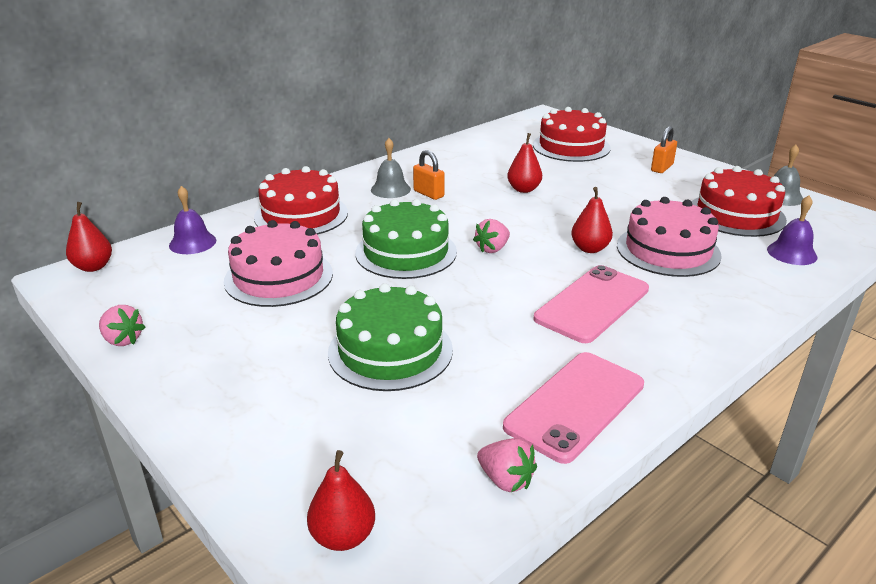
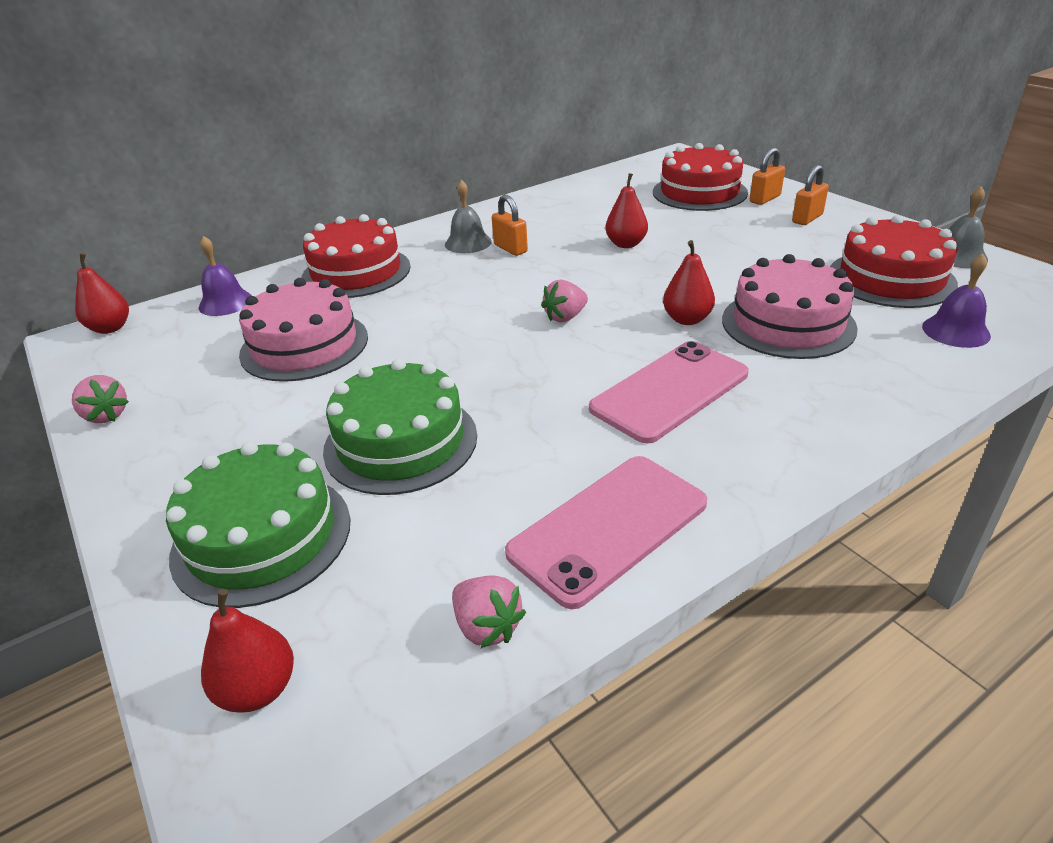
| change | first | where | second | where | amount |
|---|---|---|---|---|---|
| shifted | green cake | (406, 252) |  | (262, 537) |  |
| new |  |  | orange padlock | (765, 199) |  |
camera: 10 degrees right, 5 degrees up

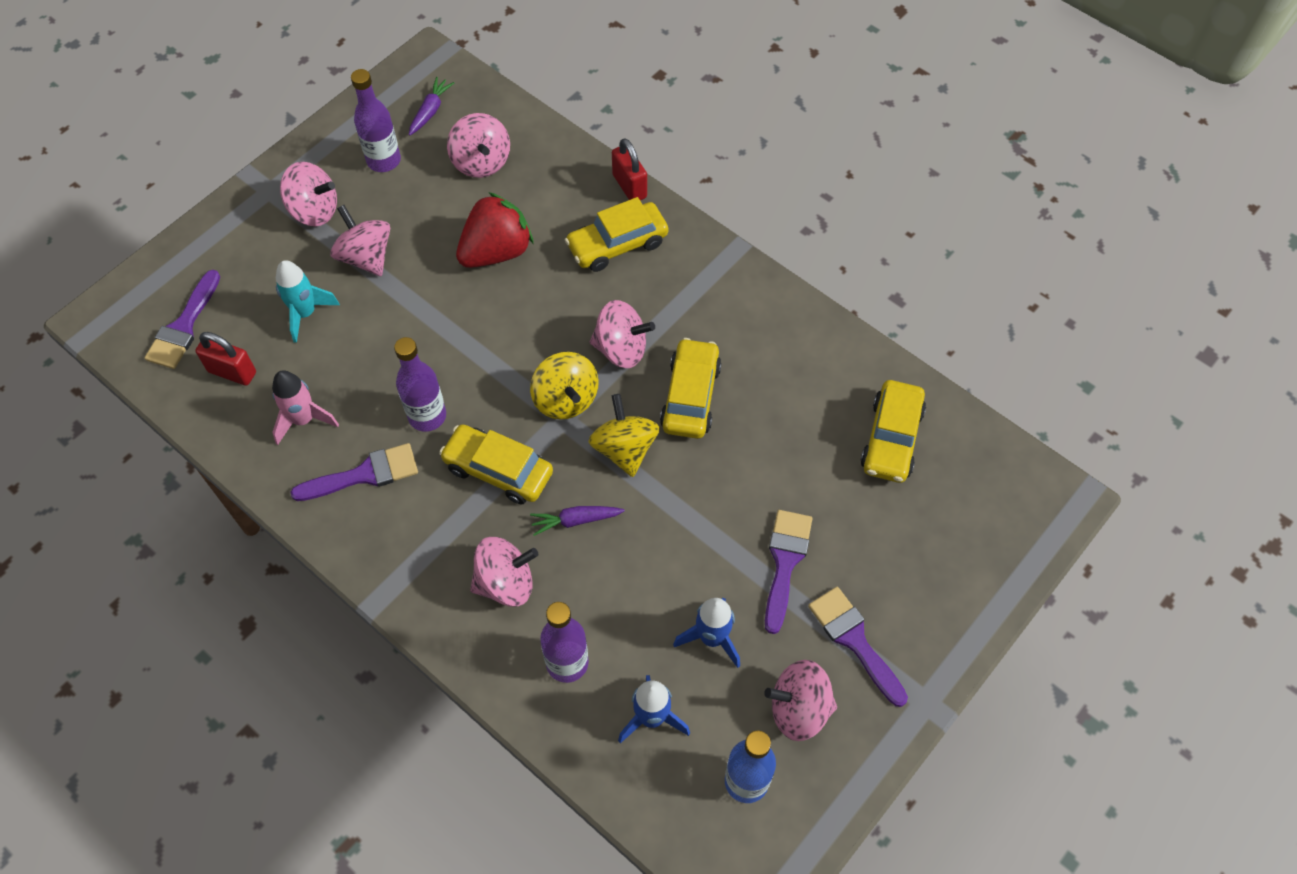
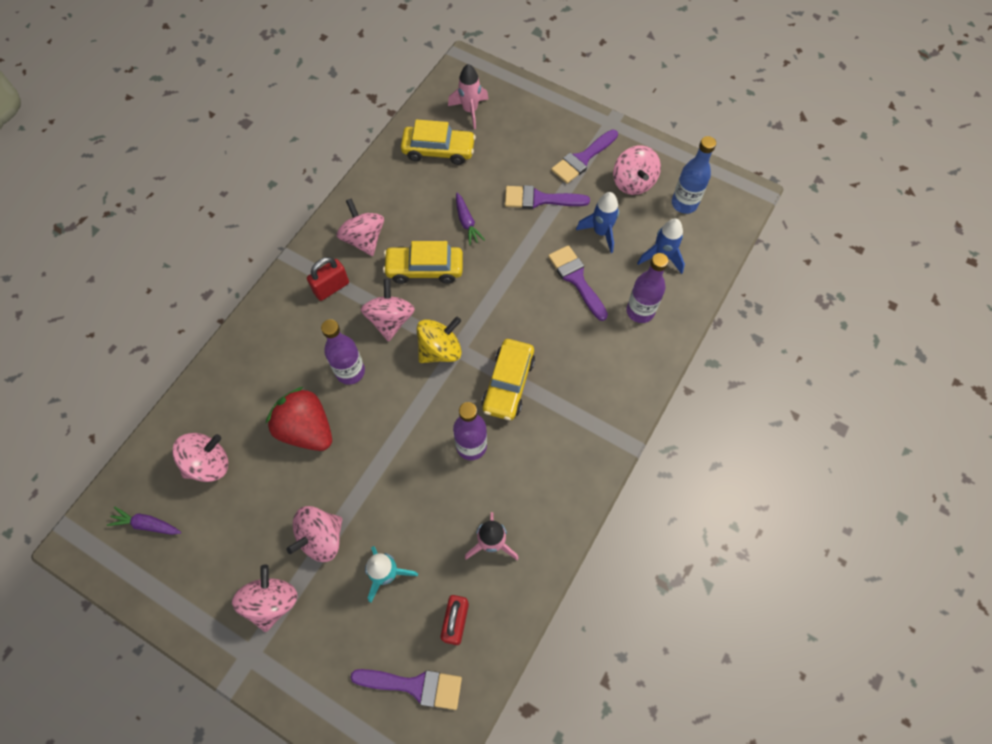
| change | first | where | second | where | amount |
|---|---|---|---|---|---|
| shifted | purple bottle | (384, 160) |  | (350, 371) |  |
| shifted | red padlock | (629, 186) |  | (331, 288) |  |
| gone | yellow car | (617, 244) |  |  |  |
| gone | yellow spinning top | (624, 449) |  |  |  |
| shifted | purple brush | (364, 474) |  | (576, 279) |  |
| shifted | purple carrot | (575, 520) |  | (467, 222) |  |
| shifted | pink spinning top | (506, 583) |  | (364, 239) |  |
| new |  |  | pink rocket | (470, 111) |  |
camera: 100 degrees left, 5 degrees up

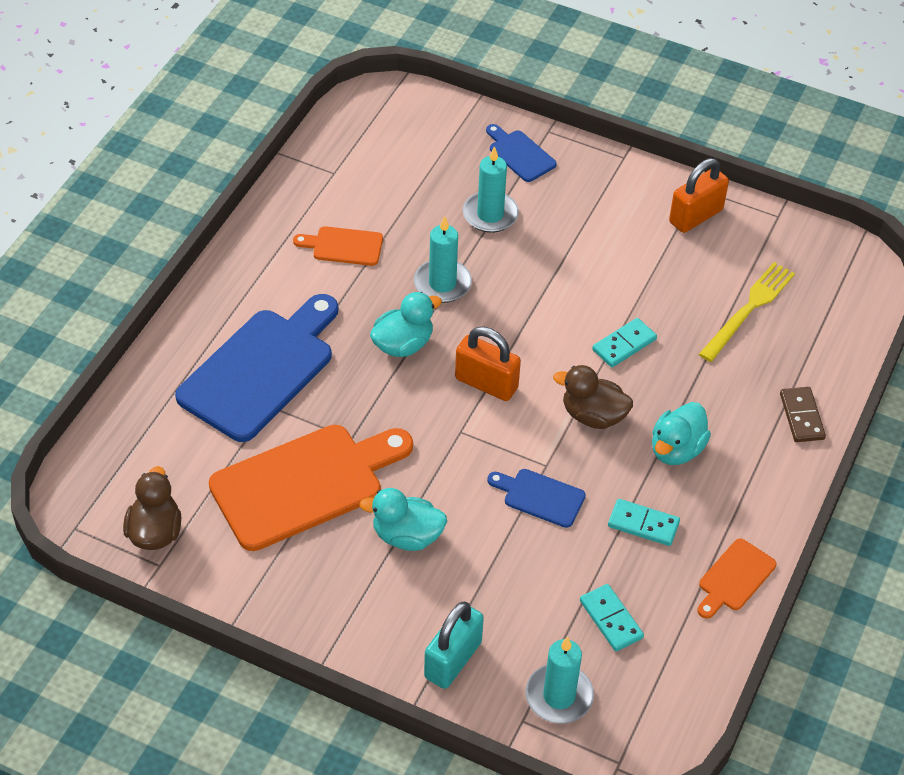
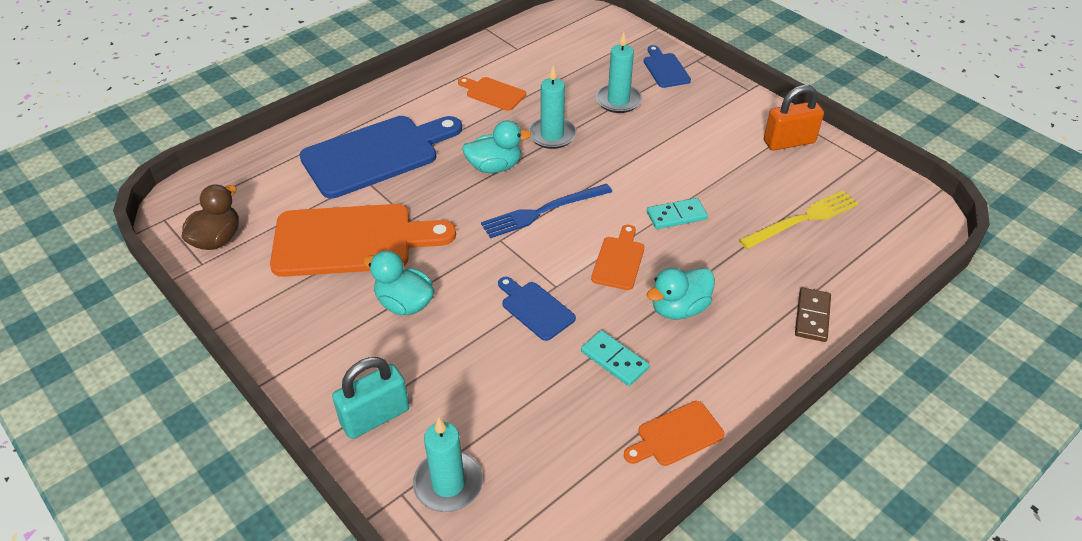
| change | first | where | second | where | amount |
|---|---|---|---|---|---|
| swapped | orange padlock | (486, 383) | blue fork | (543, 211) |  |
| swapped | brown duck | (593, 416) | orange cutting board | (619, 260) |  |
| gone | turquoise domino | (611, 619) |  |  |  |
camera: 25 degrees right, 5 degrees down

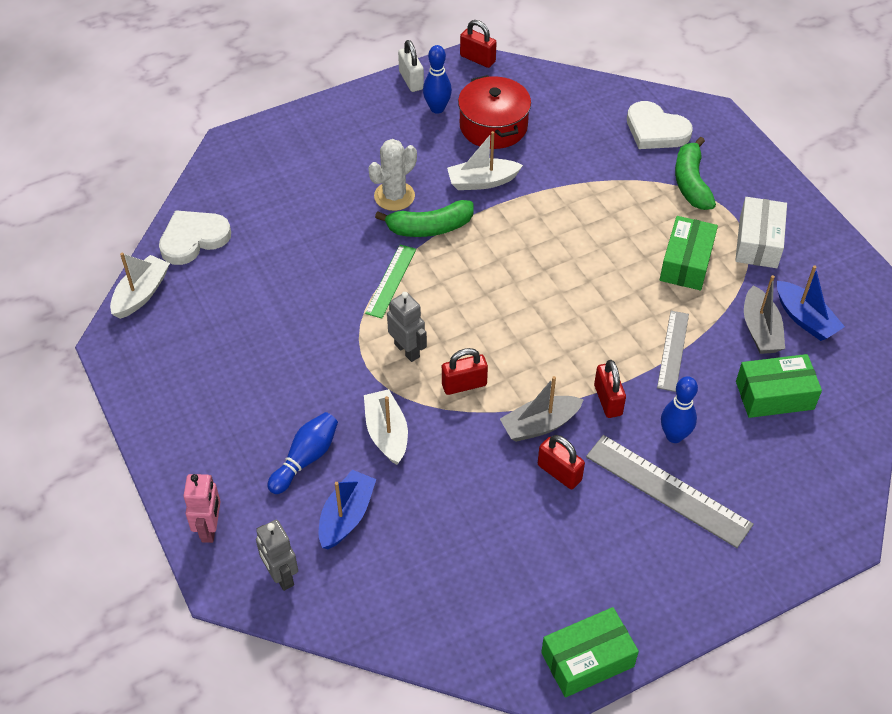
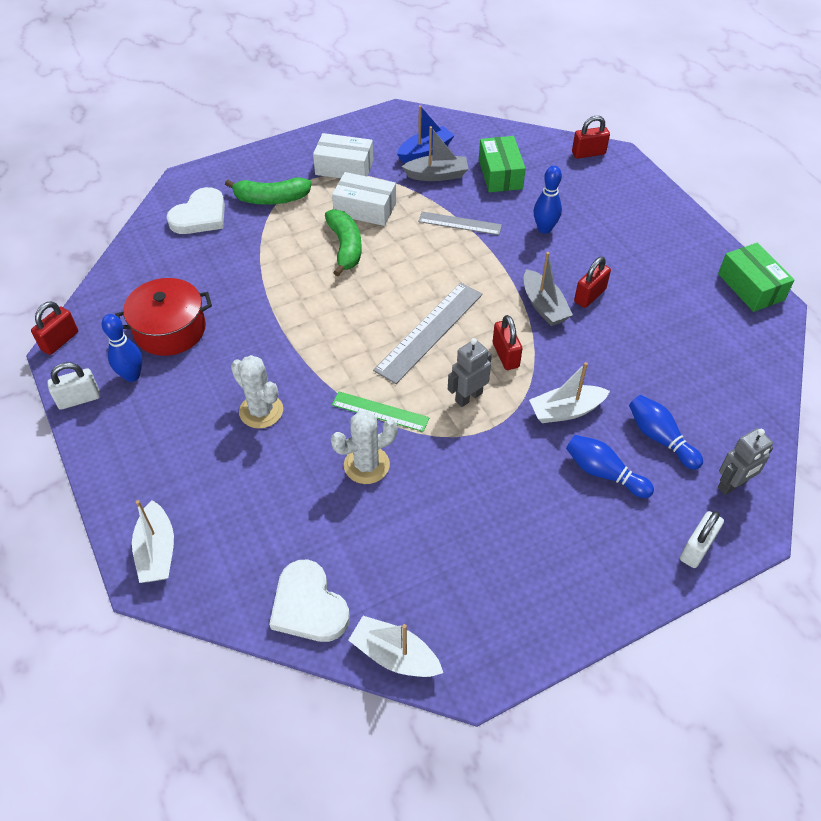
| change | first | where | second | where | amount |
|---|---|---|---|---|---|
| shifted | white boat | (482, 181) |  | (157, 551) |  |
| shifted | green banana | (429, 228) |  | (345, 247) |  |
| repainted | green box | (686, 263) | white box | (365, 209) |  |
| shifted | red padlock | (608, 400) |  | (588, 153) |  |
| shifted | grey ruler | (668, 490) |  | (429, 331) |  |
| swapped | blue boat | (346, 516) | blue bowling pin | (660, 438) |  |
| swapped | pink robot | (210, 528) | white padlock | (696, 548) |  |
| new |  |  | white cactus | (366, 465) |  |
camera: 90 degrees left, 0 degrees up

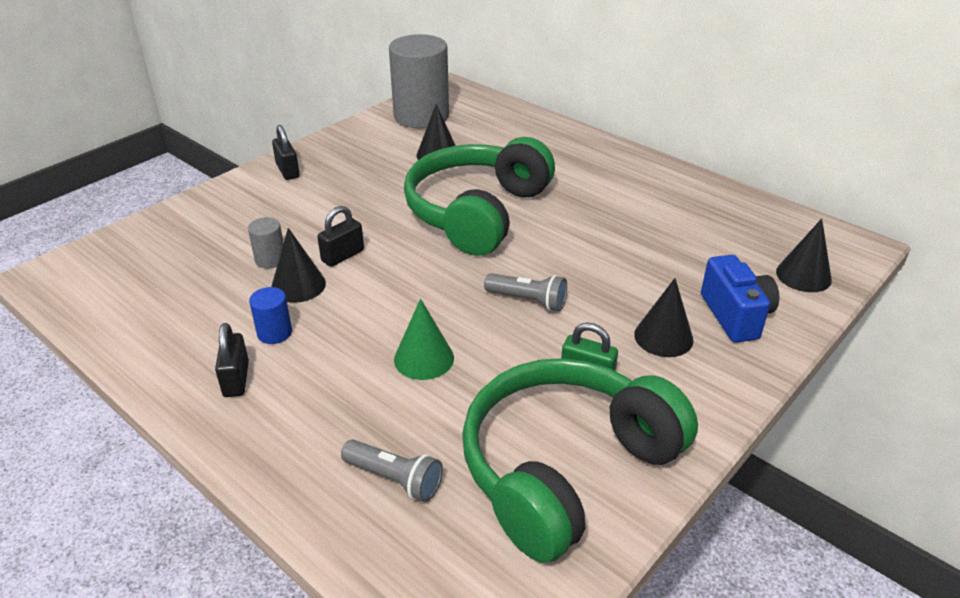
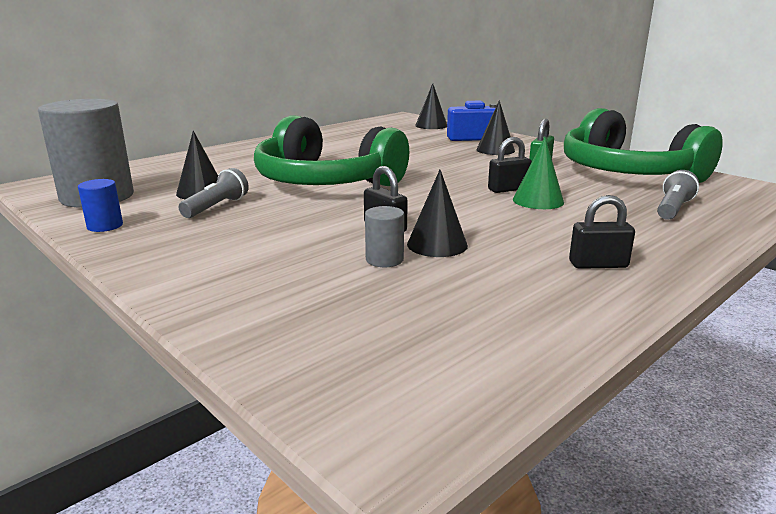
| change | first | where | second | where | amount |
|---|---|---|---|---|---|
| shifted | black padlock | (288, 171) |  | (508, 189) |  |
| shifted | grey flashlight | (528, 301) |  | (216, 207) |  |
| shifted | blue cylinder | (274, 333) |  | (105, 226) |  |
camera: 85 degrees left, 15 degrees down

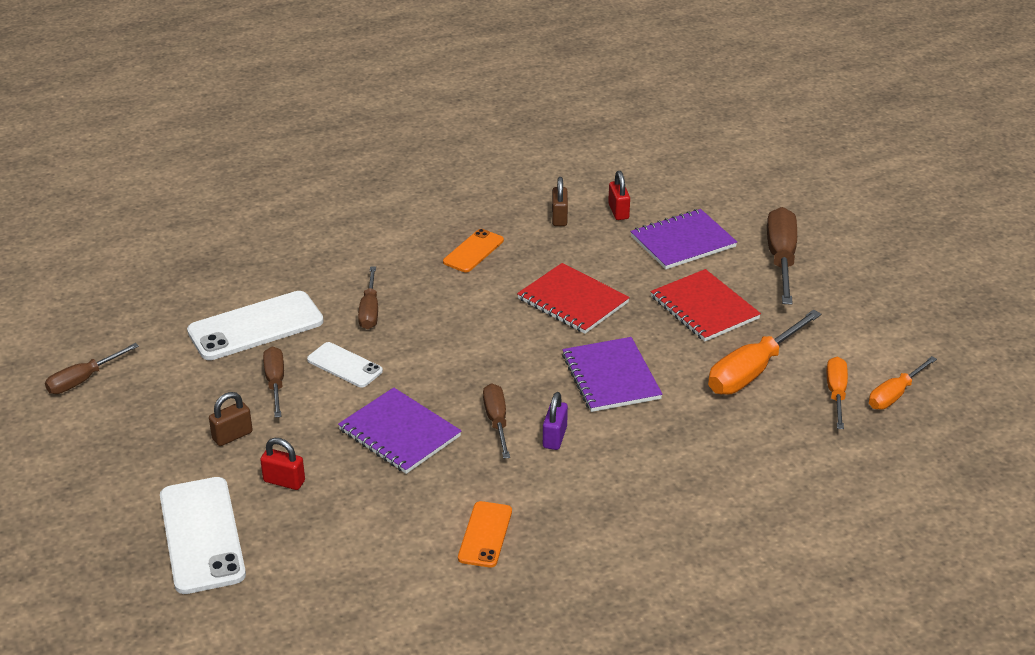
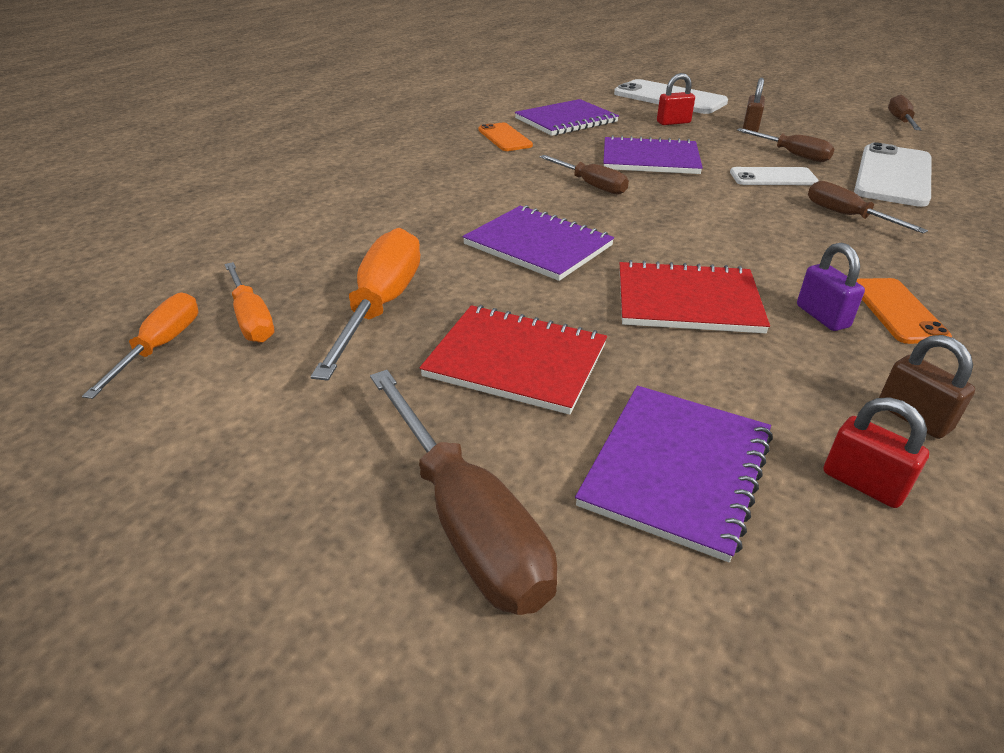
| change | first | where | second | where | amount |
|---|---|---|---|---|---|
| shifted | purple padlock | (554, 437) |  | (822, 316) |  |
| new |  |  | purple notebook | (566, 120) |  |
camera: 145 degrees right, 0 degrees up

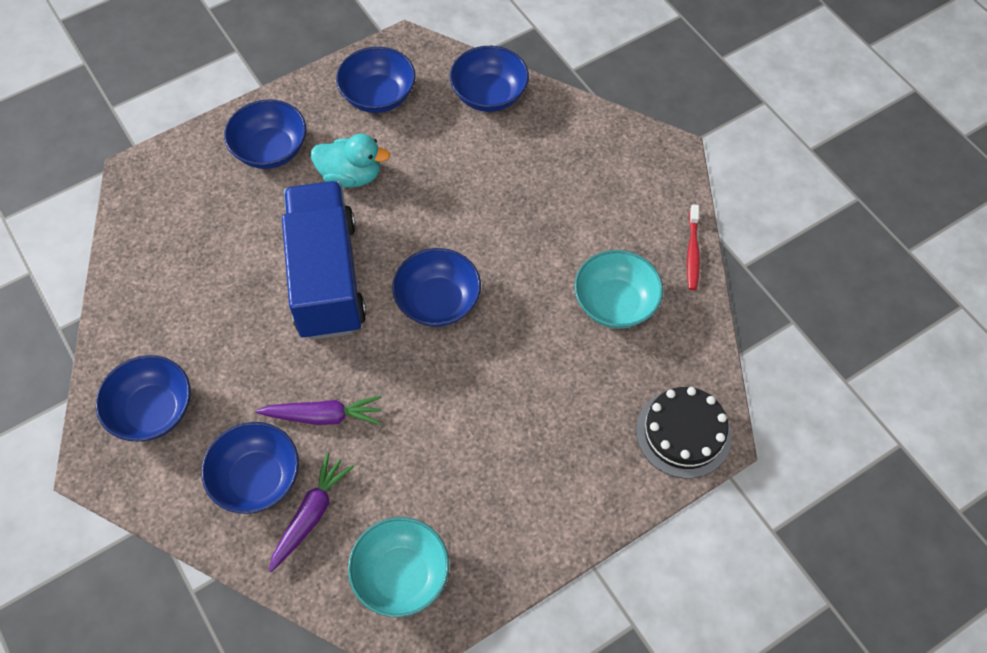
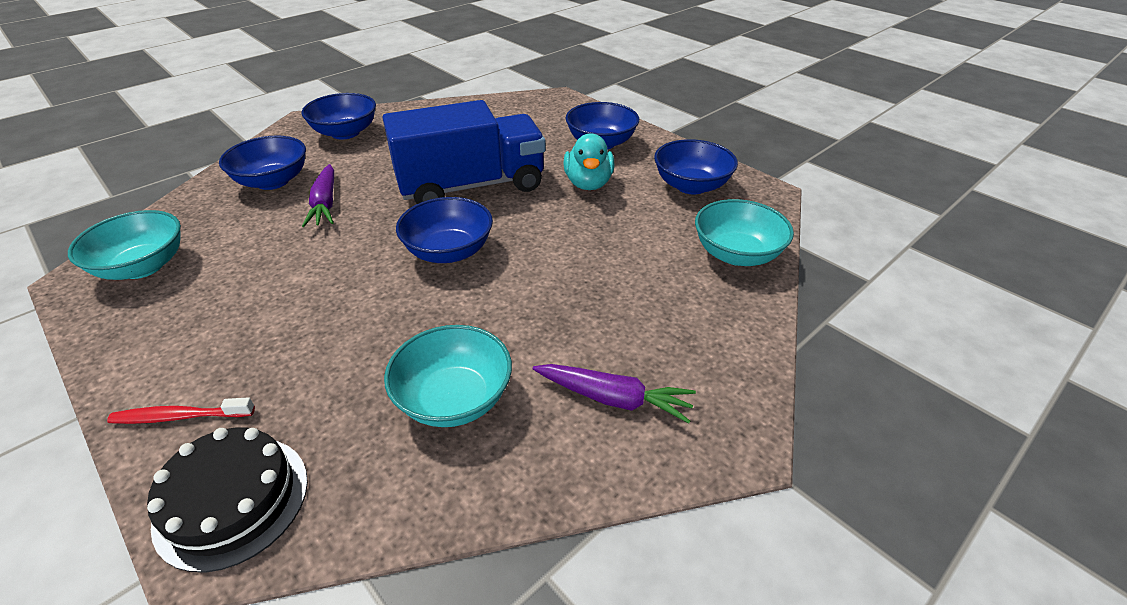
| change | first | where | second | where | amount |
|---|---|---|---|---|---|
| repainted | blue bowl | (489, 95) | turquoise bowl | (736, 254) |  |
| shifted | red toothbrush | (692, 251) |  | (181, 416) |  |
| shifted | purple carrot | (311, 515) |  | (613, 398) |  |
camera: 80 degrees right, 20 degrees down

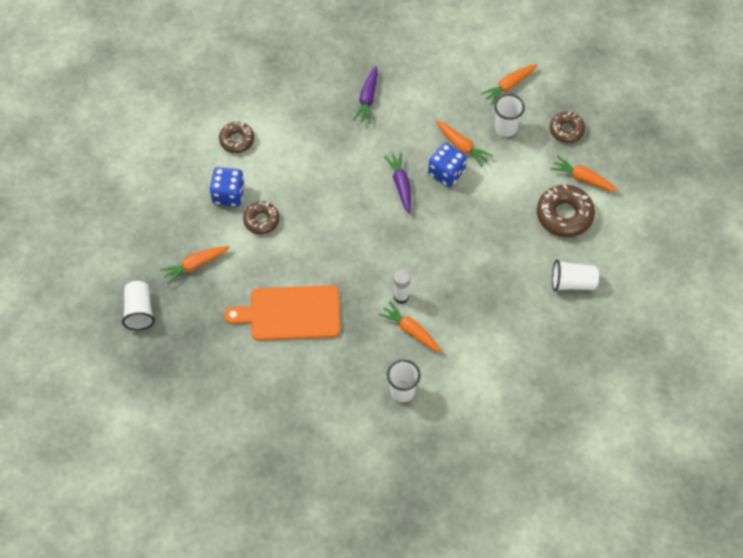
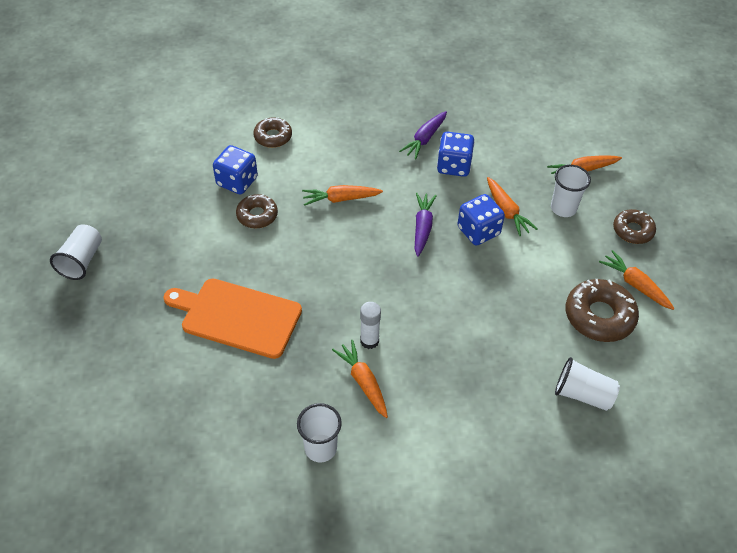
| change | first | where | second | where | amount |
|---|---|---|---|---|---|
| shifted | orange carrot | (195, 265) |  | (340, 199) |  |
| new |  |  | blue dice | (454, 166) |  |
camera: 20 degrees right, 10 degrees down

